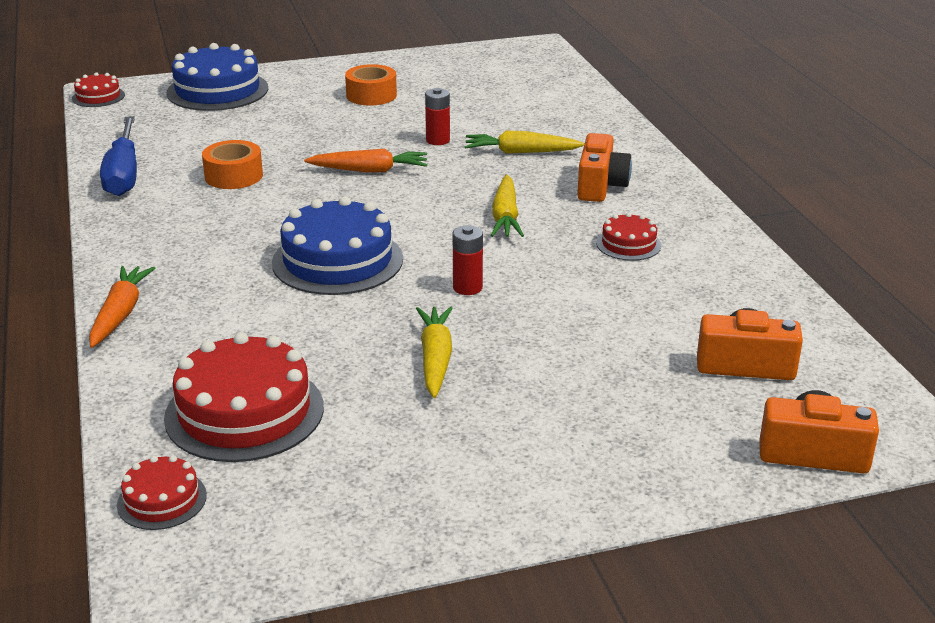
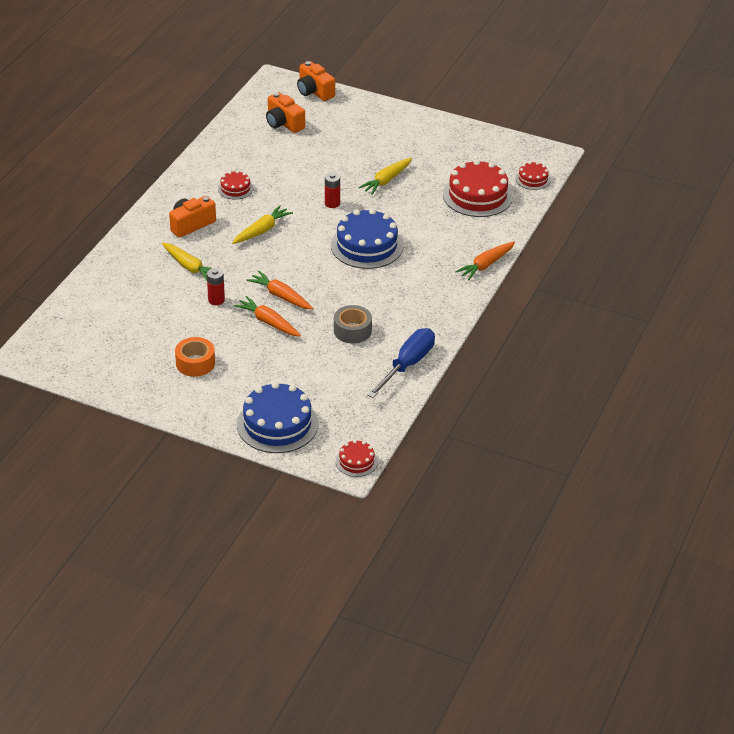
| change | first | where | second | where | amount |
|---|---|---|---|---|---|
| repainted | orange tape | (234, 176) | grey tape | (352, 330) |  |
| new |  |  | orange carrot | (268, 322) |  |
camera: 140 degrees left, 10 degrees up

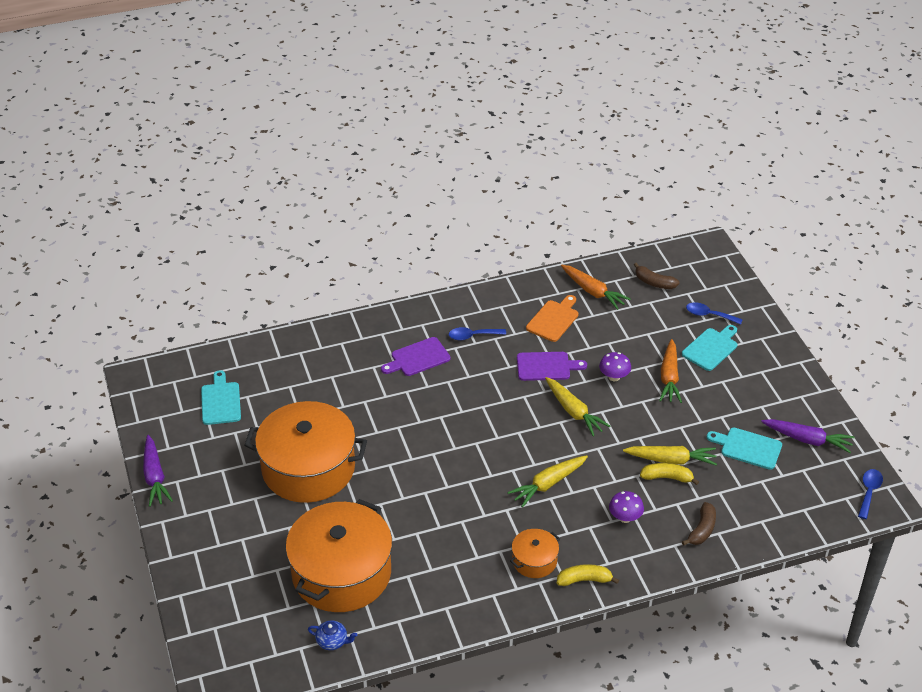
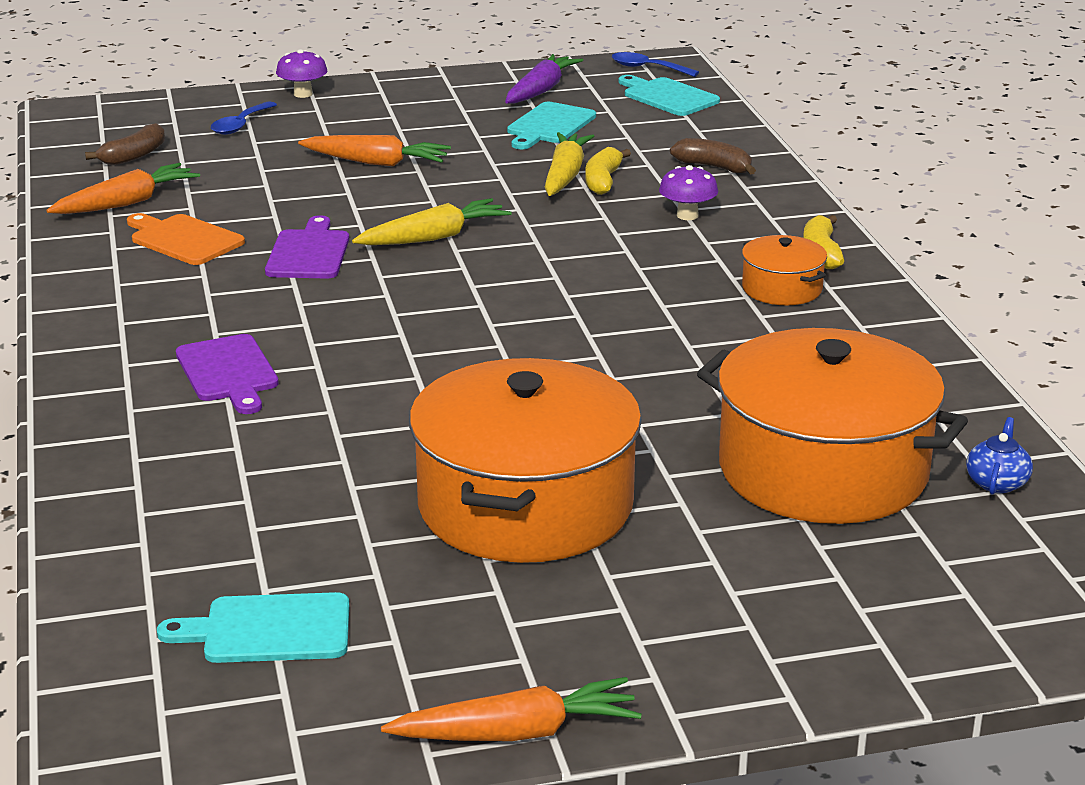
| change | first | where | second | where | amount |
|---|---|---|---|---|---|
| shifted | turquoise cutting board | (711, 348) |  | (668, 96) |  |
| gone | blue spoon | (472, 336) |  |  |  |
| shifted | purple mushroom | (614, 377) |  | (303, 94) |  |
| repainted | purple carrot | (155, 477) | orange carrot | (517, 733) |  |
| gone | yellow carrot | (548, 484) |  |  |  |
camera: 85 degrees left, 15 degrees down

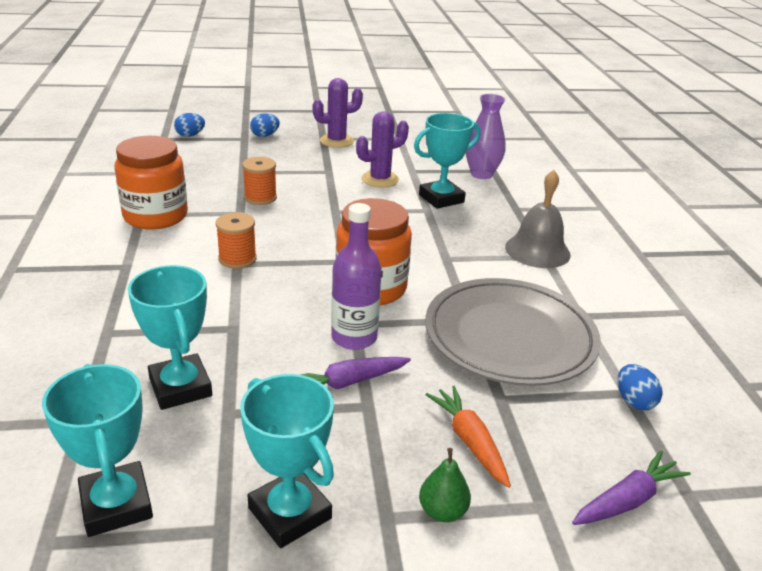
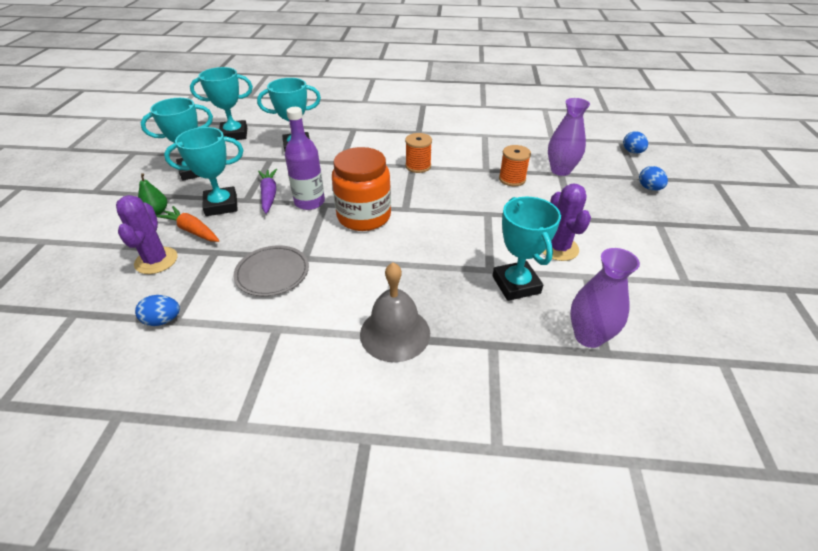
| change | first | where | second | where | amount |
|---|---|---|---|---|---|
| shifted | purple cactus | (336, 141) |  | (156, 260) |  |
| gone | orange jar | (155, 216) |  |  |  |
| scaled | grey plate | (509, 337) |  | (272, 273) | x0.53 |
| rotated | orange carrot | (469, 441) |  | (192, 230) | 135 degrees counterclockwise |
| gone | purple carrot | (627, 500) |  |  |  |
| new |  |  | purple vase | (560, 170) |  |
| new |  |  | turquoise trophy | (221, 205) |  |
camera: 105 degrees right, 10 degrees up

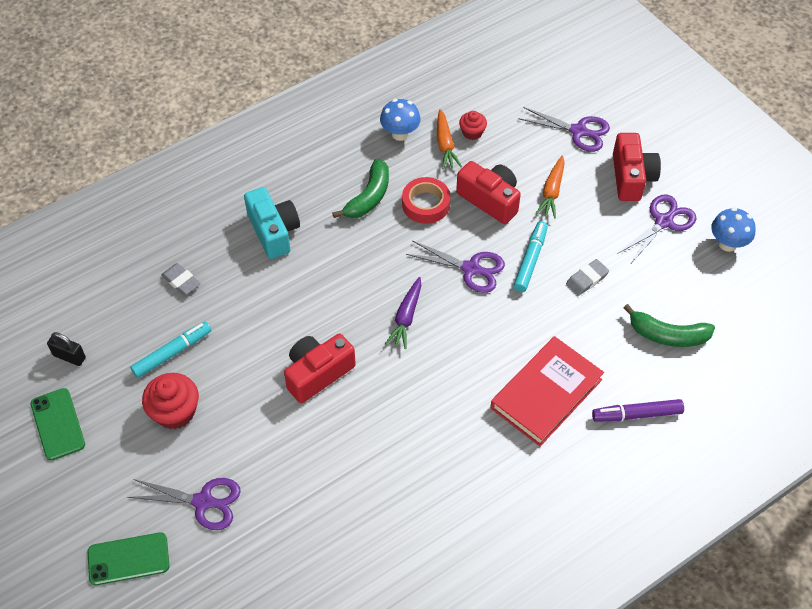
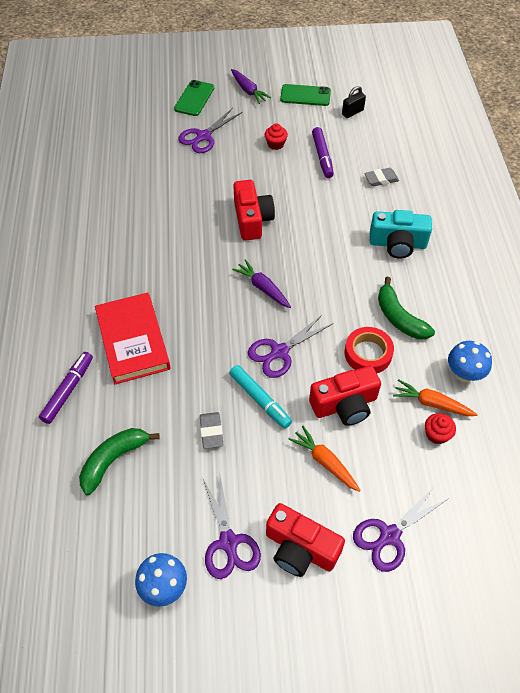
| change | first | where | second | where | amount |
|---|---|---|---|---|---|
| repainted | turquoise marker | (172, 353) | purple marker | (322, 156) |  |
| scaled | red cupcake | (175, 412) |  | (275, 144) | x0.58 |
| new |  |  | purple carrot | (248, 90) |  |
camera: 120 degrees right, 0 degrees up

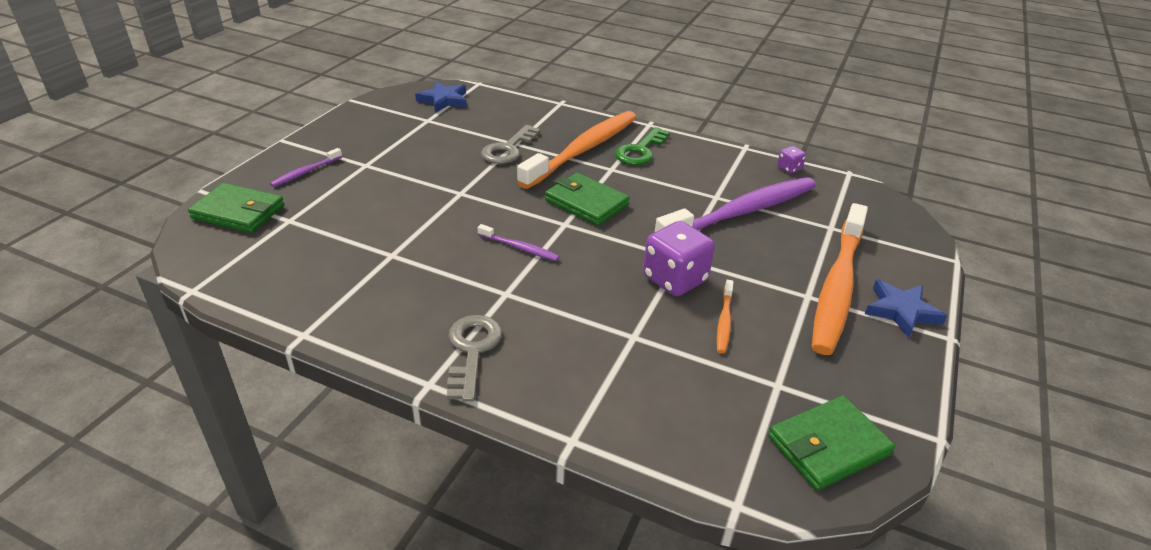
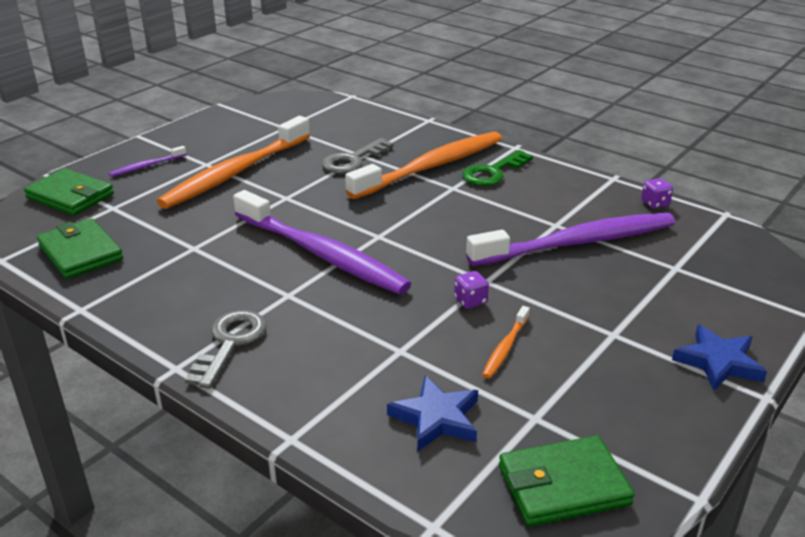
| change | first | where | second | where | amount |
|---|---|---|---|---|---|
| shifted | blue star | (444, 100) |  | (436, 418) |  |
| shifted | green wallet | (586, 203) |  | (80, 253) |  |
| shifted | orange toothbrush | (837, 286) |  | (235, 172) |  |
| scaled | purple dice | (674, 279) |  | (470, 301) | x0.48 |
| scaled | purple toothbrush | (519, 248) |  | (321, 254) | x2.42 |
camera: 15 degrees right, 5 degrees down

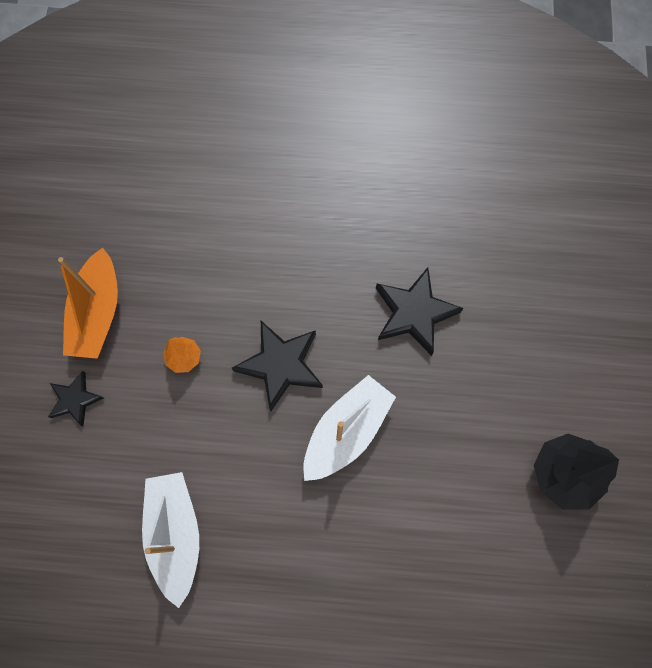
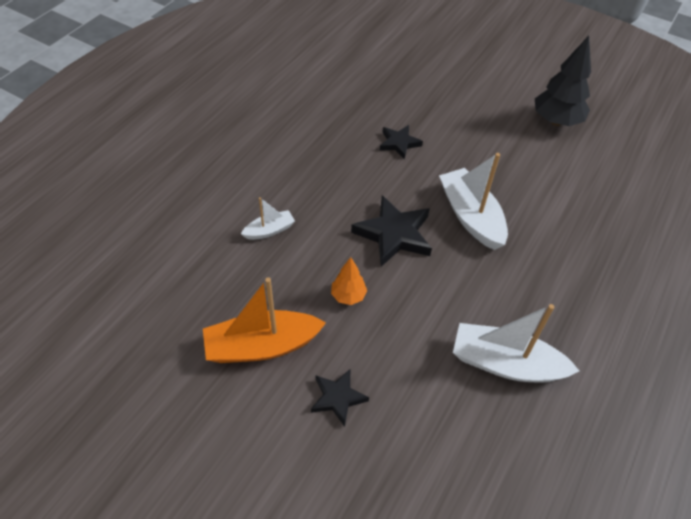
| change | first | where | second | where | amount |
|---|---|---|---|---|---|
| rotated | orange boat | (98, 313) |  | (262, 346) | 135 degrees clockwise |
| scaled | black star | (414, 313) |  | (399, 143) | x0.60 |
| new |  |  | white boat | (269, 230) |  |
camera: 65 degrees left, 20 degrees down

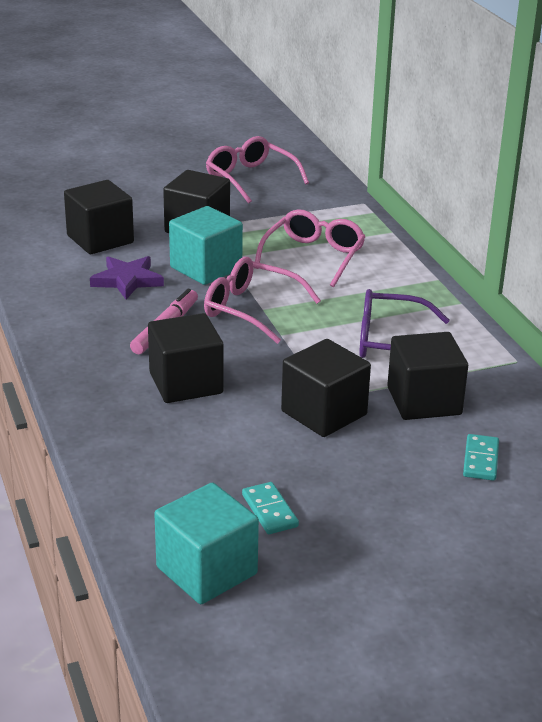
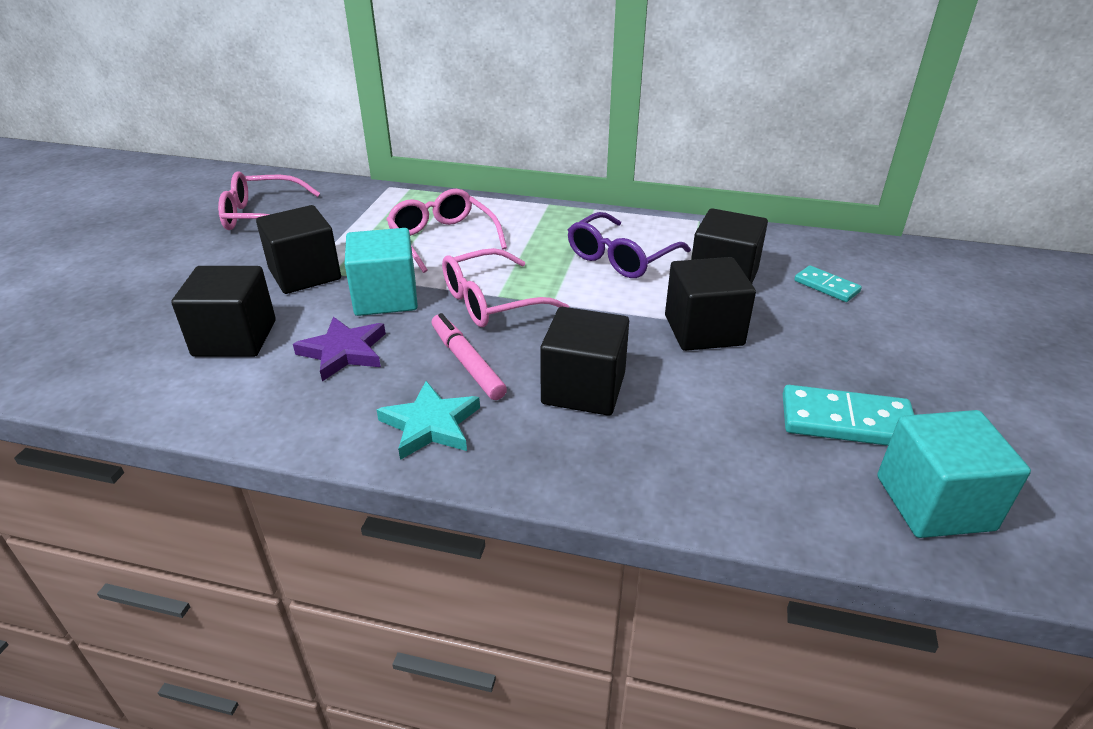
| change | first | where | second | where | amount |
|---|---|---|---|---|---|
| scaled | turquoise domino | (270, 511) |  | (846, 421) | x1.67 |
| new |  |  | turquoise star | (430, 425) |  |
camera: 55 degrees left, 5 degrees up

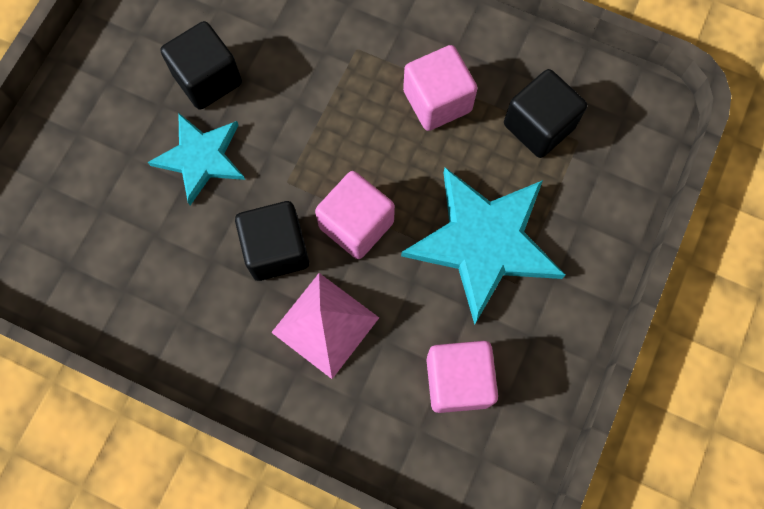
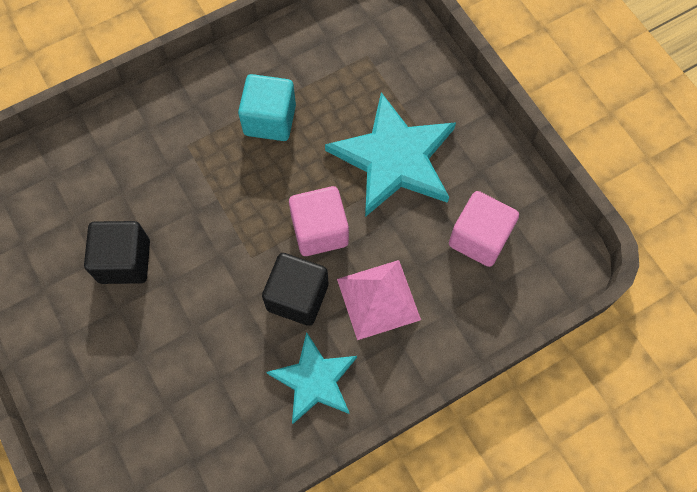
| change | first | where | second | where | amount |
|---|---|---|---|---|---|
| repainted | pink cube | (437, 101) | turquoise cube | (270, 120) |  |
| gone | black cube | (539, 126) |  |  |  |
| shifted | turquoise star | (201, 158) |  | (314, 380) |  |
camera: 55 degrees left, 5 degrees down

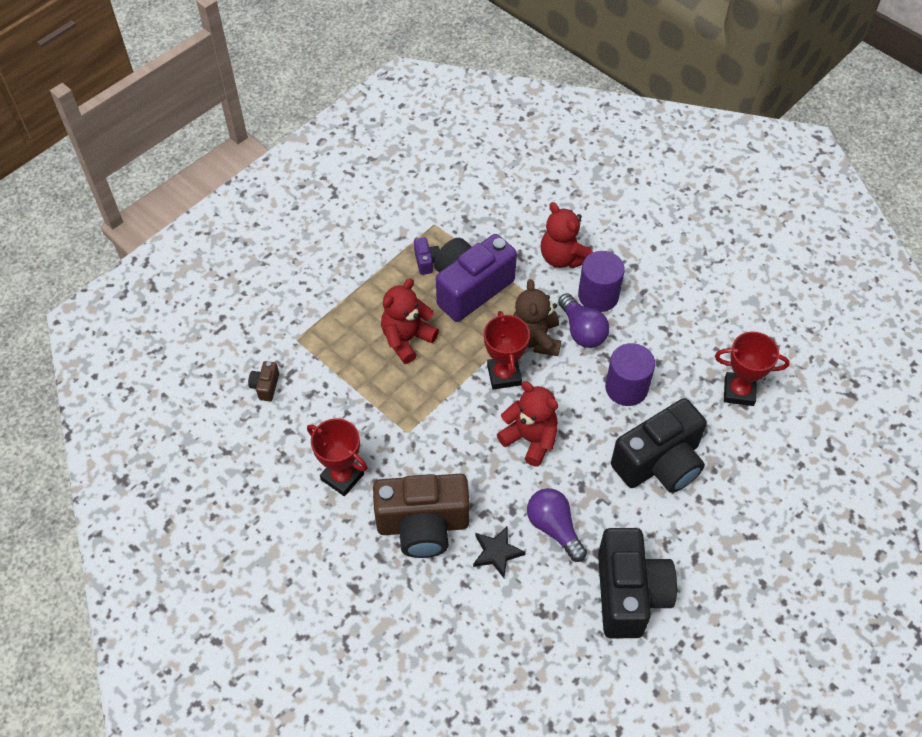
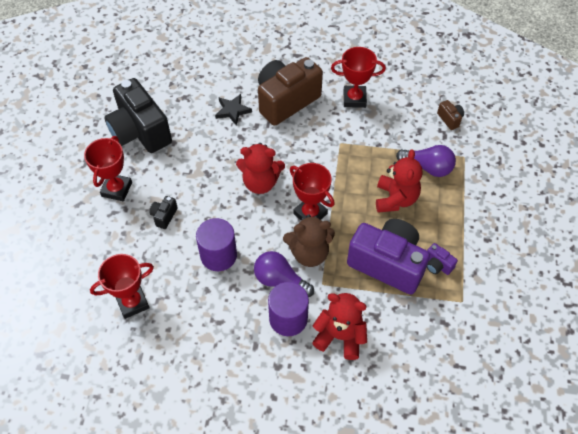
| change | first | where | second | where | amount |
|---|---|---|---|---|---|
| rotated | purple camera | (470, 288) |  | (387, 264) | 75 degrees counterclockwise |
| rotated | brown teddy bear | (535, 338) |  | (309, 253) | 120 degrees clockwise |
| scaled | black camera | (659, 463) |  | (164, 216) | x0.40 |
| shifted | purple light bulb | (554, 527) |  | (428, 167) |  |
| new |  |  | red trophy | (117, 189) |  |
camera: 145 degrees right, 0 degrees up

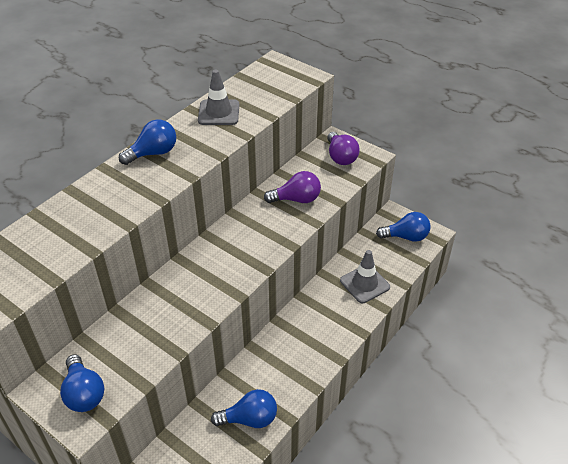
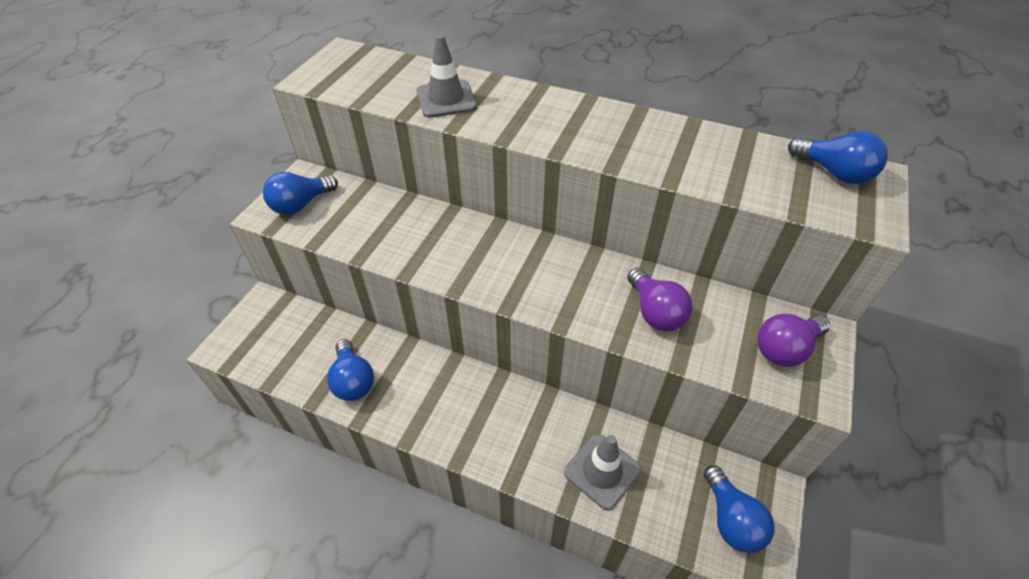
| change | first | where | second | where | amount |
|---|---|---|---|---|---|
| shifted | grey traffic cone | (219, 113) |  | (446, 99) |  |
| shifted | blue light bulb | (153, 153) |  | (834, 173) |  |
camera: 75 degrees right, 5 degrees up

